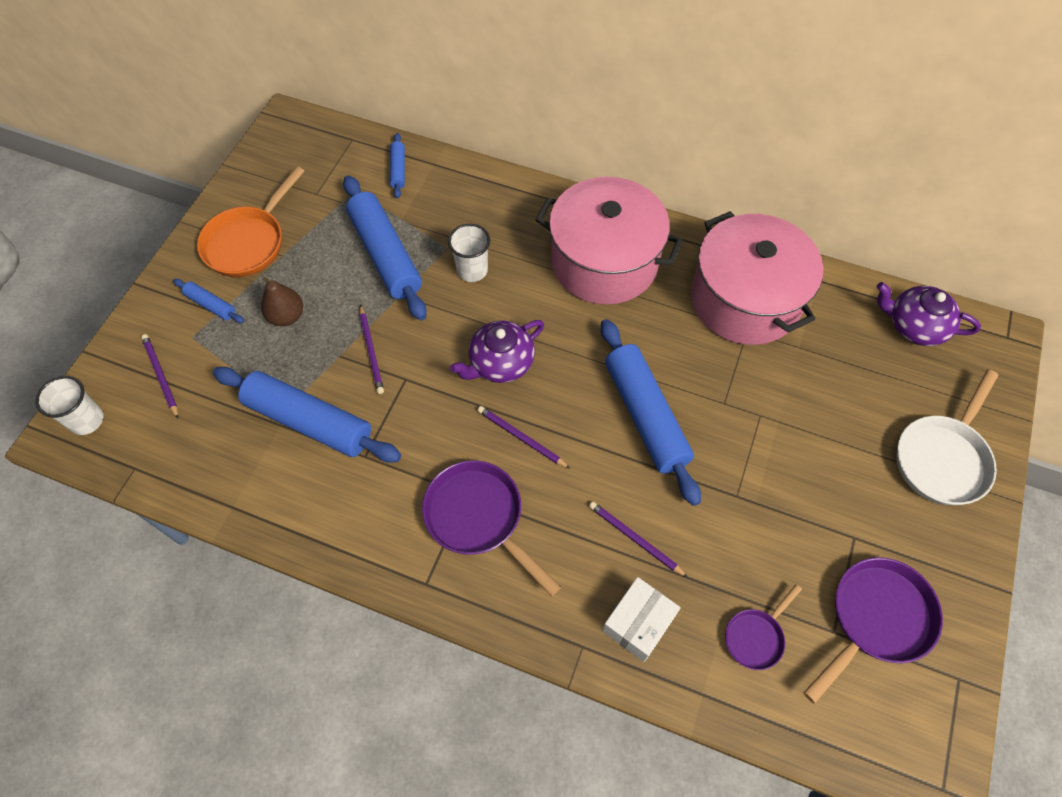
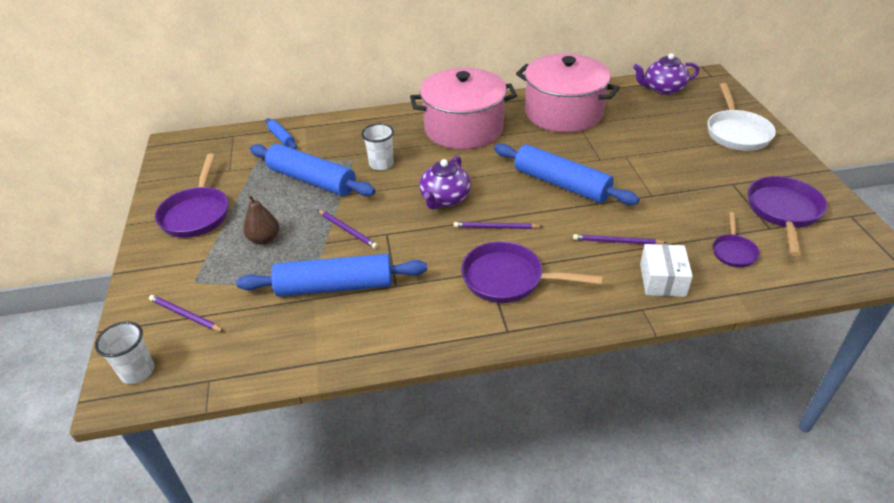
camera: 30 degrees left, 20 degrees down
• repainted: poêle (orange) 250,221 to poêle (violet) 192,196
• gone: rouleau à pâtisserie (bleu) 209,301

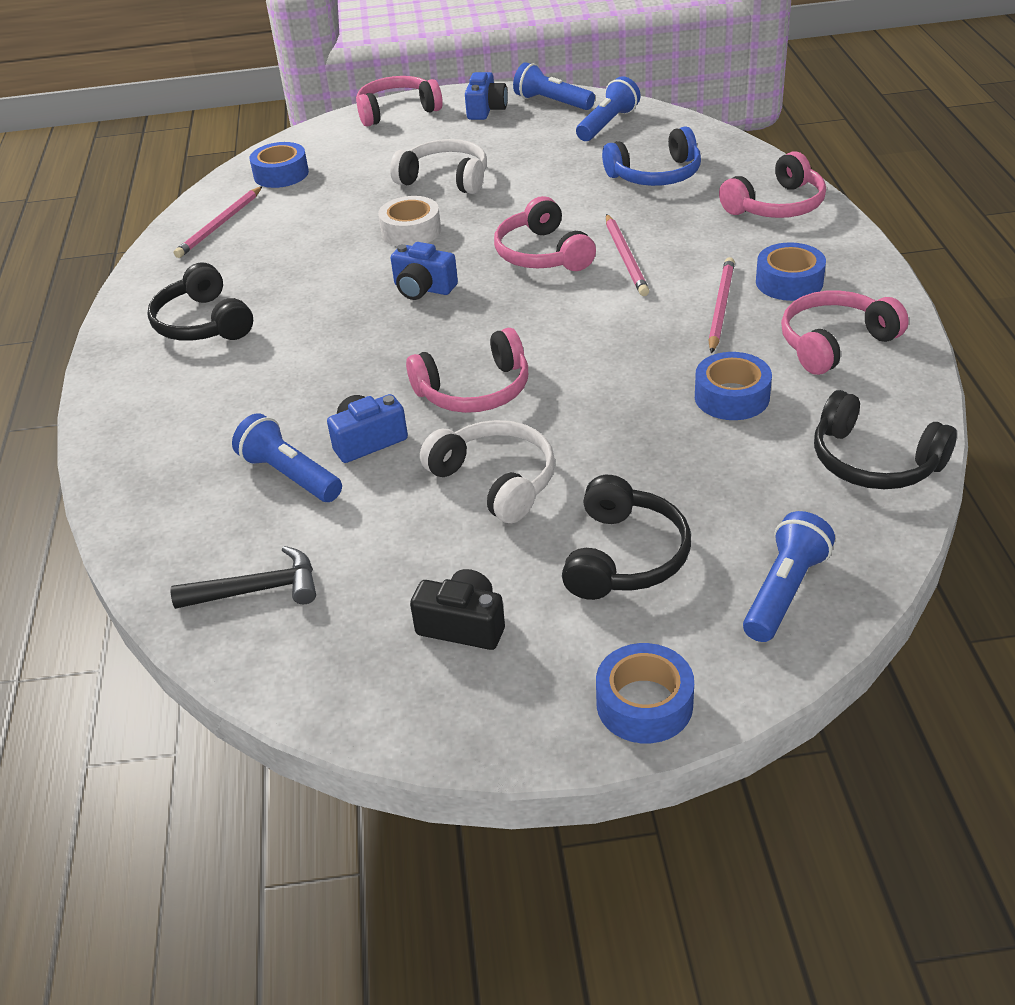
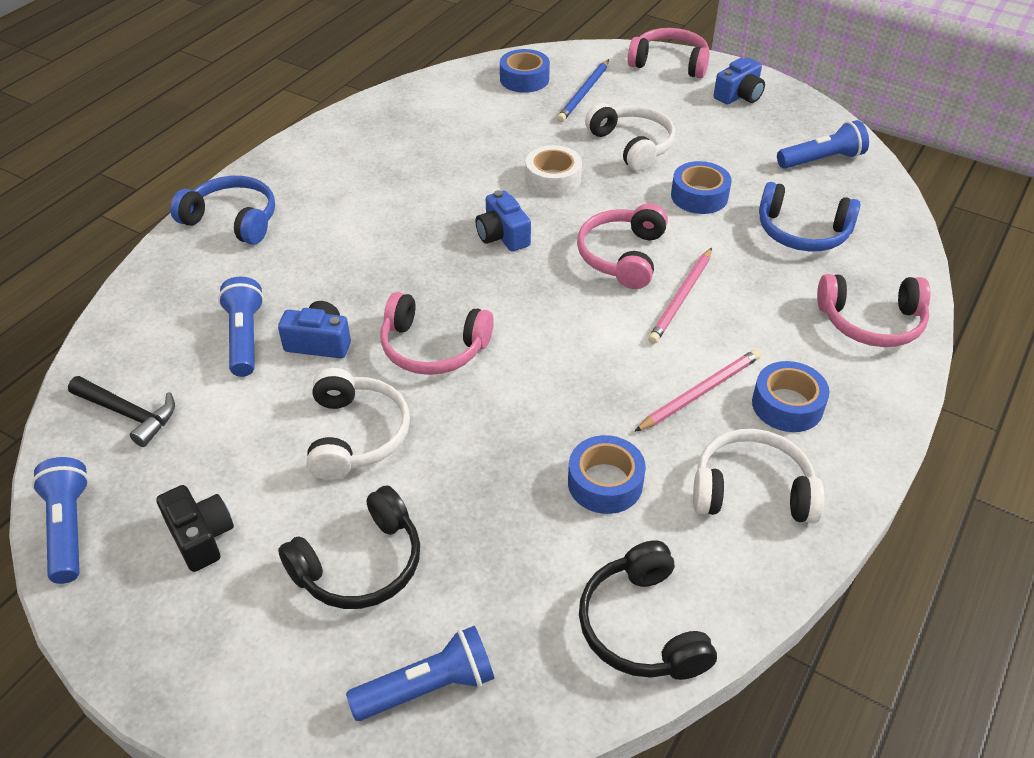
camera: 35 degrees right, 5 degrees up
• shifted: lampe de poche (bleu) 554,86 to 60,520
• new: casque audio (bleu) 222,210
• new: crayon (bleu) 583,90
• shifted: ruban adhésif (bleu) 645,693 to 701,187
• repainted: casque audio (rose) 845,332 to casque audio (blanc) 759,476
• gone: casque audio (noir) 200,302
• gone: crayon (rose) 218,222

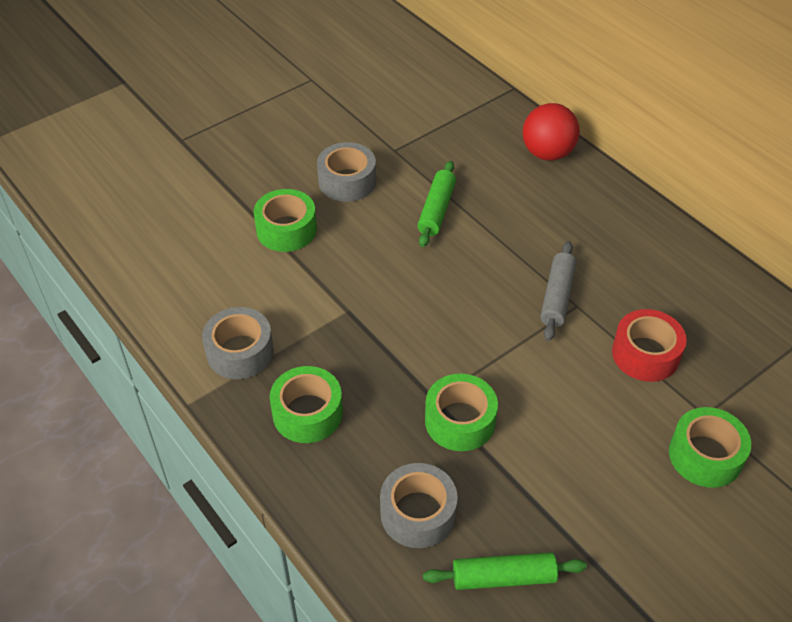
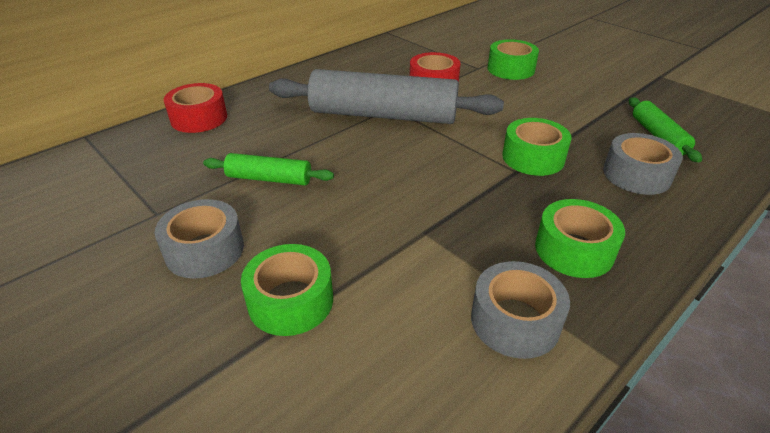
camera: 95 degrees left, 10 degrees down
• swapped: balle (rouge) 551,132 to ruban adhésif (rouge) 195,108
• scaled: rouleau à pâtisserie (gris) 558,291 = 386,96 x2.06

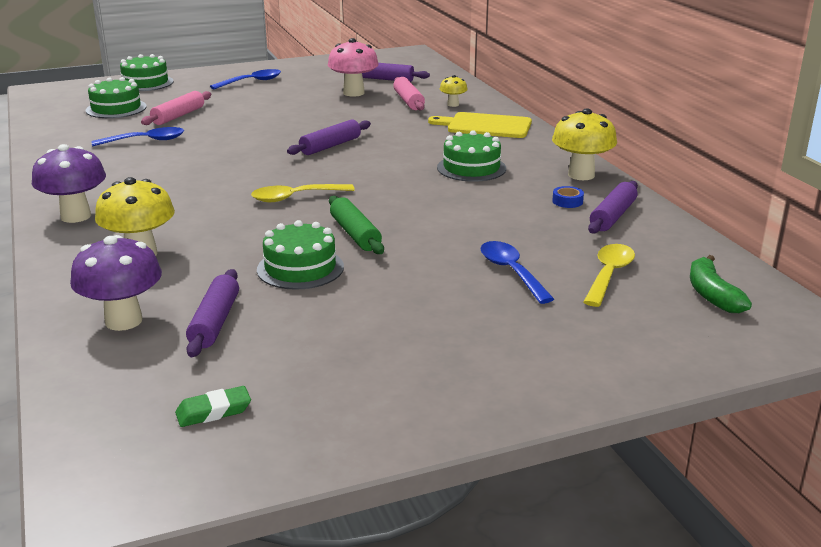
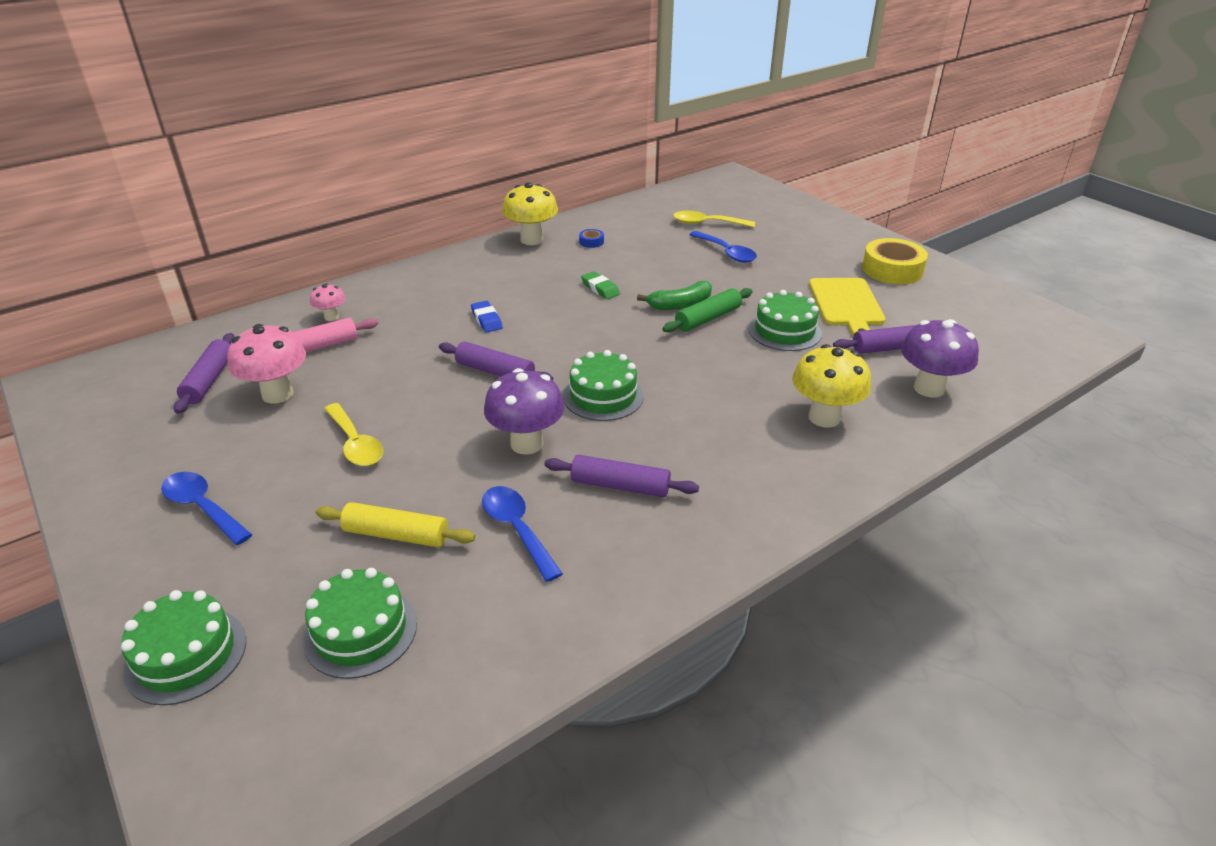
camera: 105 degrees left, 10 degrees up
• repainted: champignon (jaune) 454,91 to champignon (rose) 327,302
• repainted: rouleau à pâtisserie (rose) 176,108 to rouleau à pâtisserie (jaune) 395,524
• shifted: cuillère (jaune) 303,193 to 353,434
• new: gomme (bleu) 487,316
• shifted: champignon (violet) 69,183 to 524,411
• shifted: rouleau à pâtisserie (violet) 613,207 to 621,476
• shifted: gâteau (vert) 471,156 to 603,385
• shifted: gomme (vert) 213,406 to 600,285
• shifted: banane (vert) 721,284 to 674,295
• rotated: cuillère (bleu) 517,272 = 723,247 90 degrees counterclockwise
• shifted: planche à découper (jaune) 480,125 to 847,307
• new: ruban adhésif (jaune) 895,261

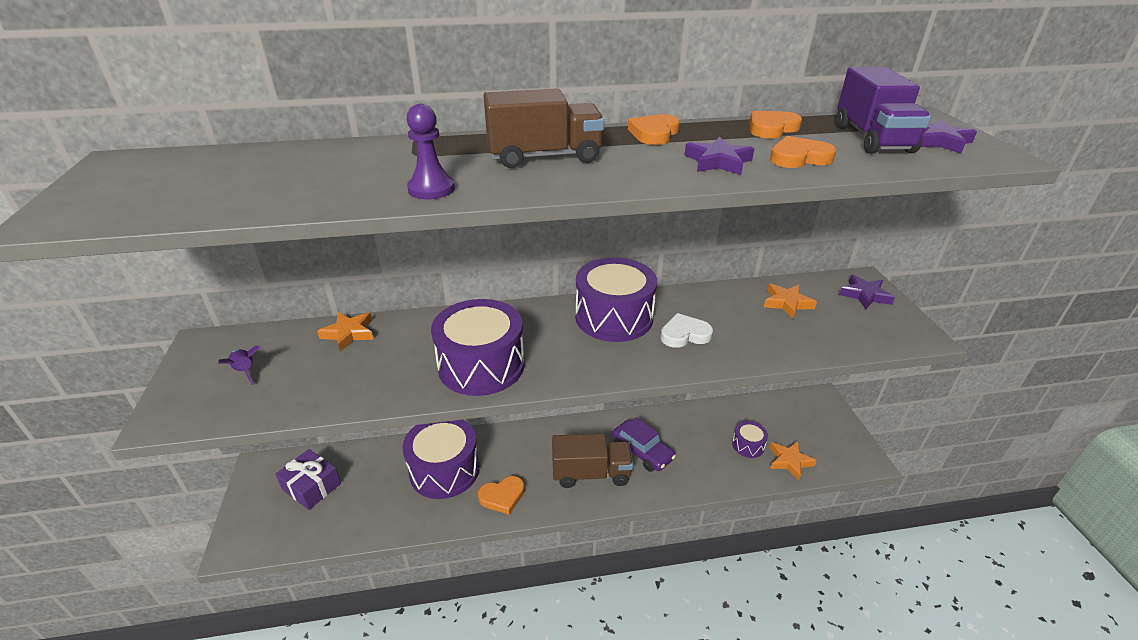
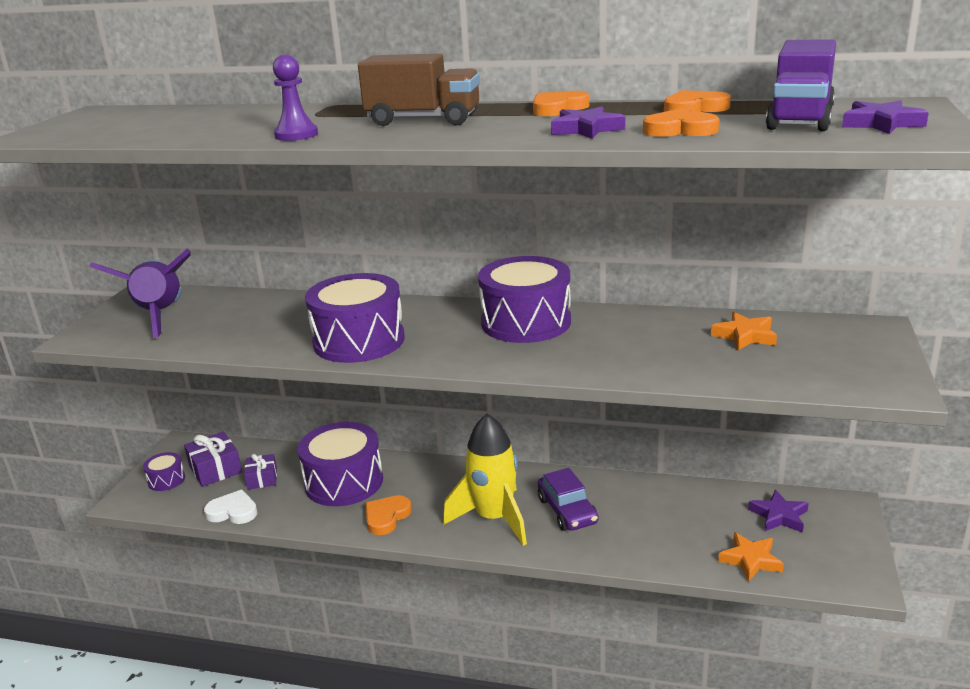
camera: 25 degrees right, 10 degrees down
• scaled: fusée (violet) 239,365 = 140,293 x2.44
• shifted: tambour (violet) 750,439 to 164,471
• shifted: cœur (blanc) 686,330 to 231,507
• new: cadeau (violet) 260,472
• rotated: cœur (orange) 501,495 = 388,515 120 degrees clockwise
• swapped: camion (marron) 592,461 to fusée (jaune) 485,480
• shifted: étoile (violet) 867,292 to 778,511
• gone: étoile (orange) 345,332

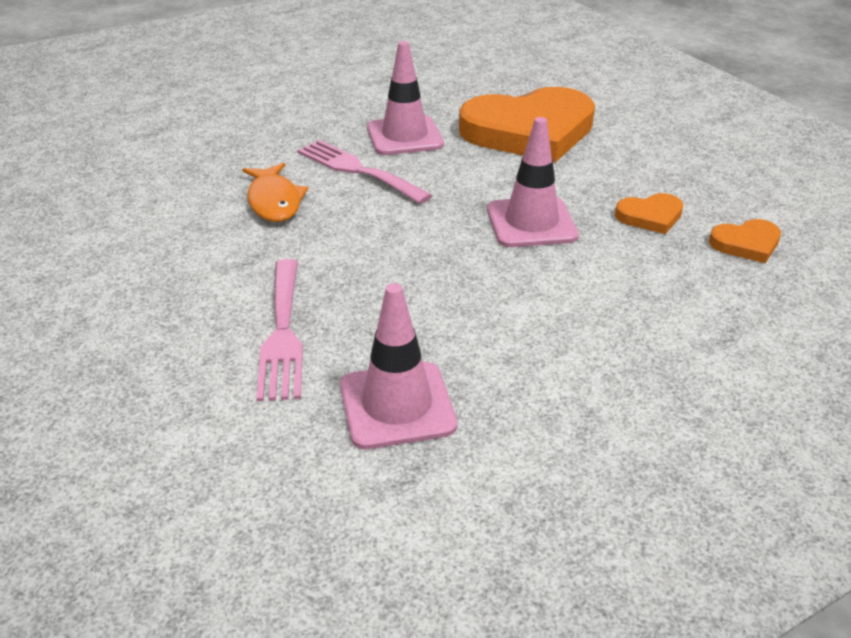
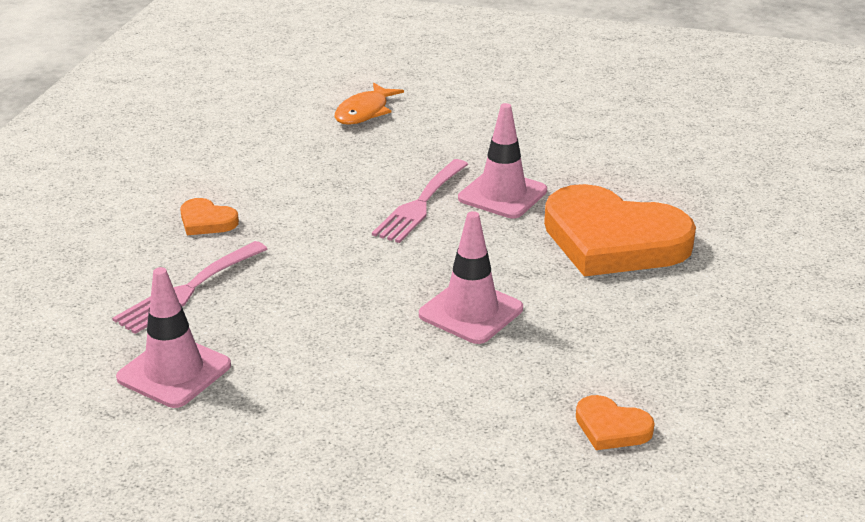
camera: 45 degrees right, 5 degrees down
• shifted: cœur (orange) 649,213 to 209,216
• shifted: poisson (orange) 275,192 to 369,104
• rotated: fourchette (rose) 364,172 = 420,201 150 degrees counterclockwise

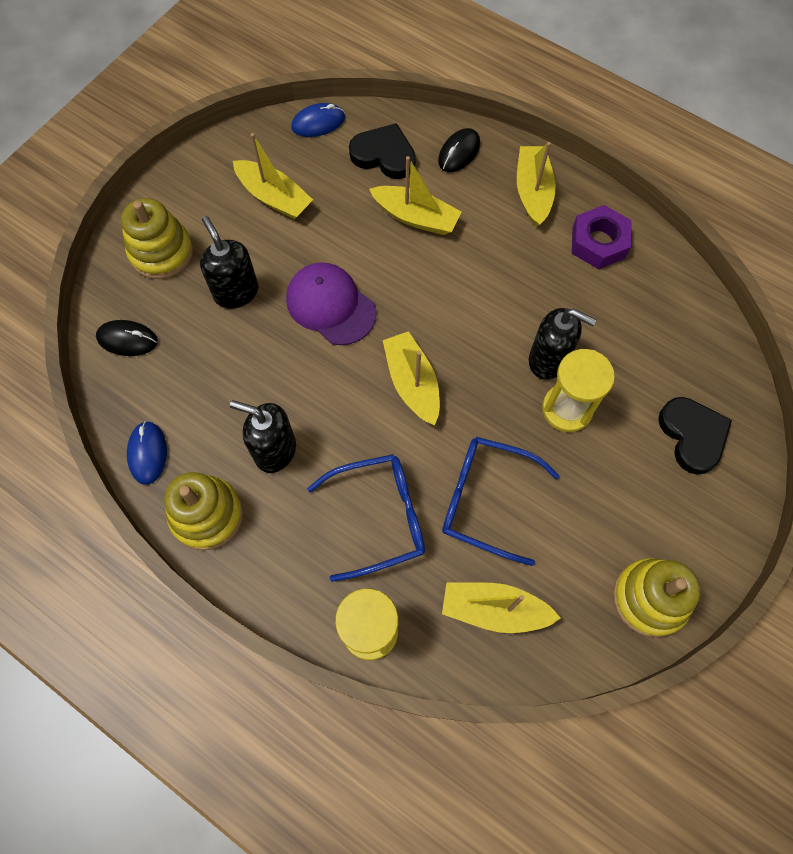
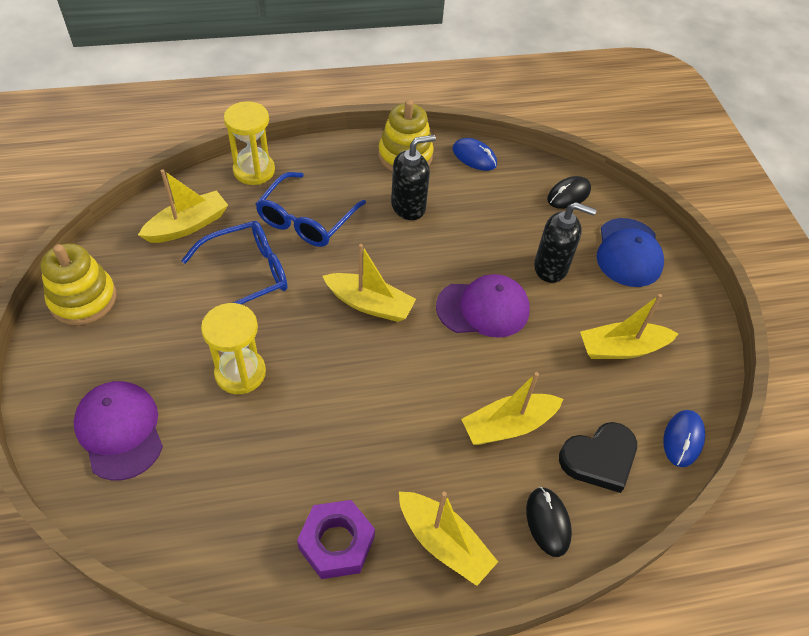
camera: 130 degrees right, 15 degrees down
• swapped: cœur (noir) 695,436 to casquette (violet) 118,431
• swapped: jouet à empiler (jaune) 157,238 to casquette (bleu) 630,252
• gone: distributeur de savon (noir) 563,344

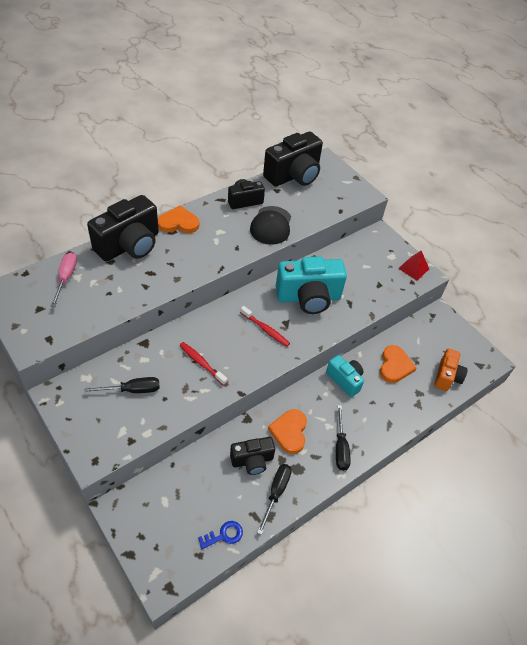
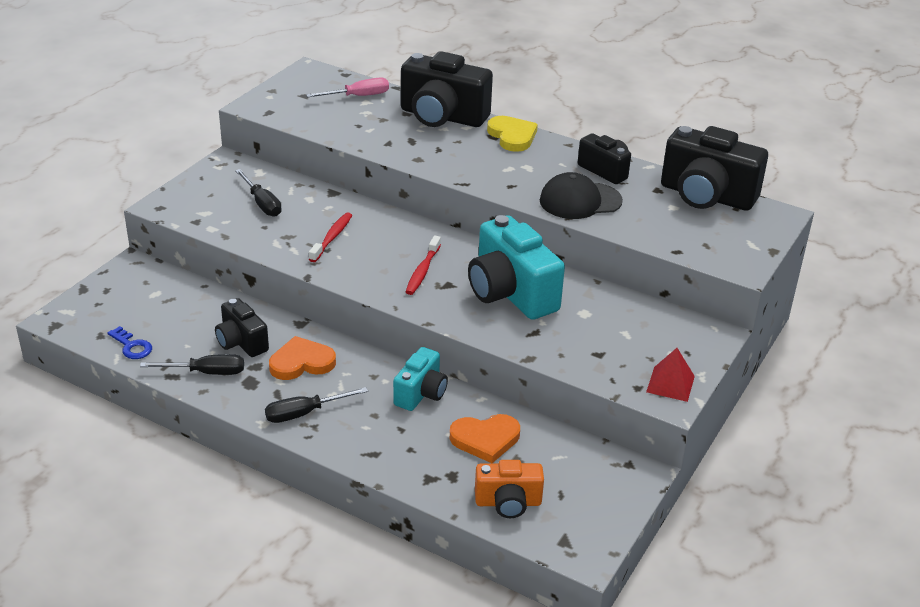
camera: 70 degrees right, 15 degrees down
• repainted: cœur (orange) 178,219 to cœur (jaune) 512,134

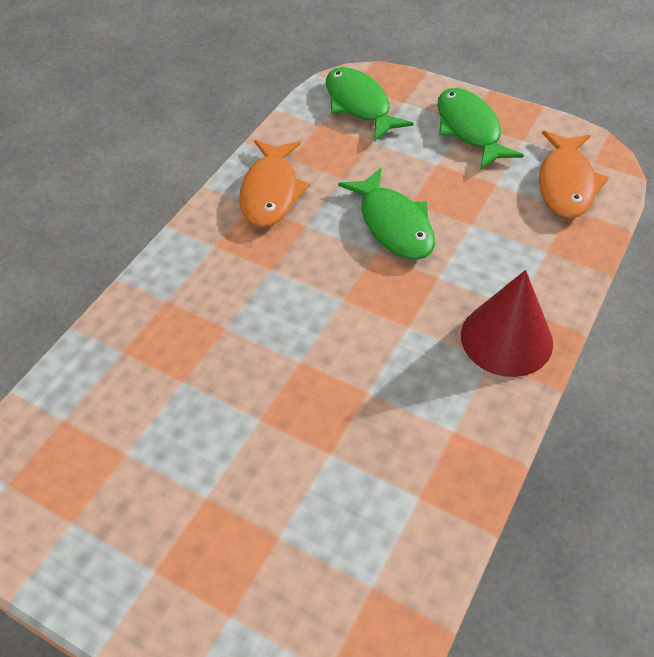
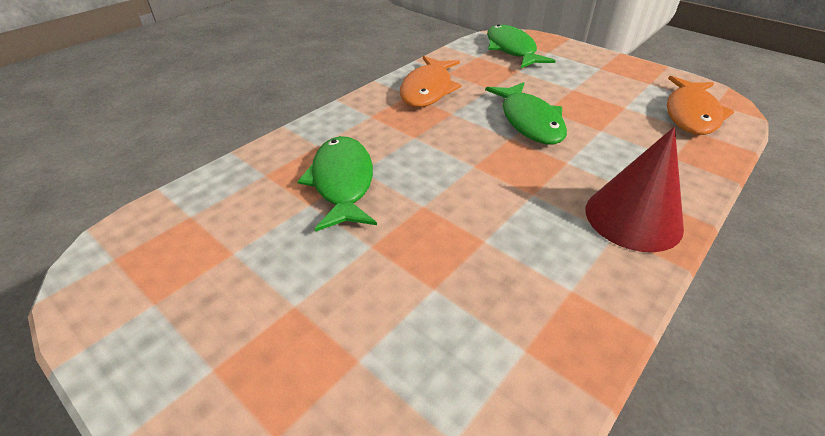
camera: 10 degrees right, 10 degrees down
• shifted: poisson (vert) 480,128 to 337,184

